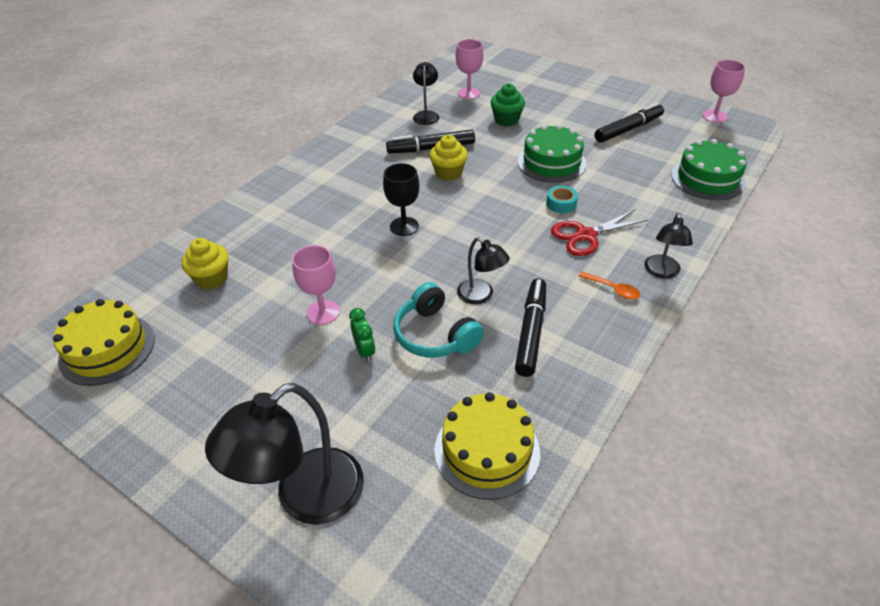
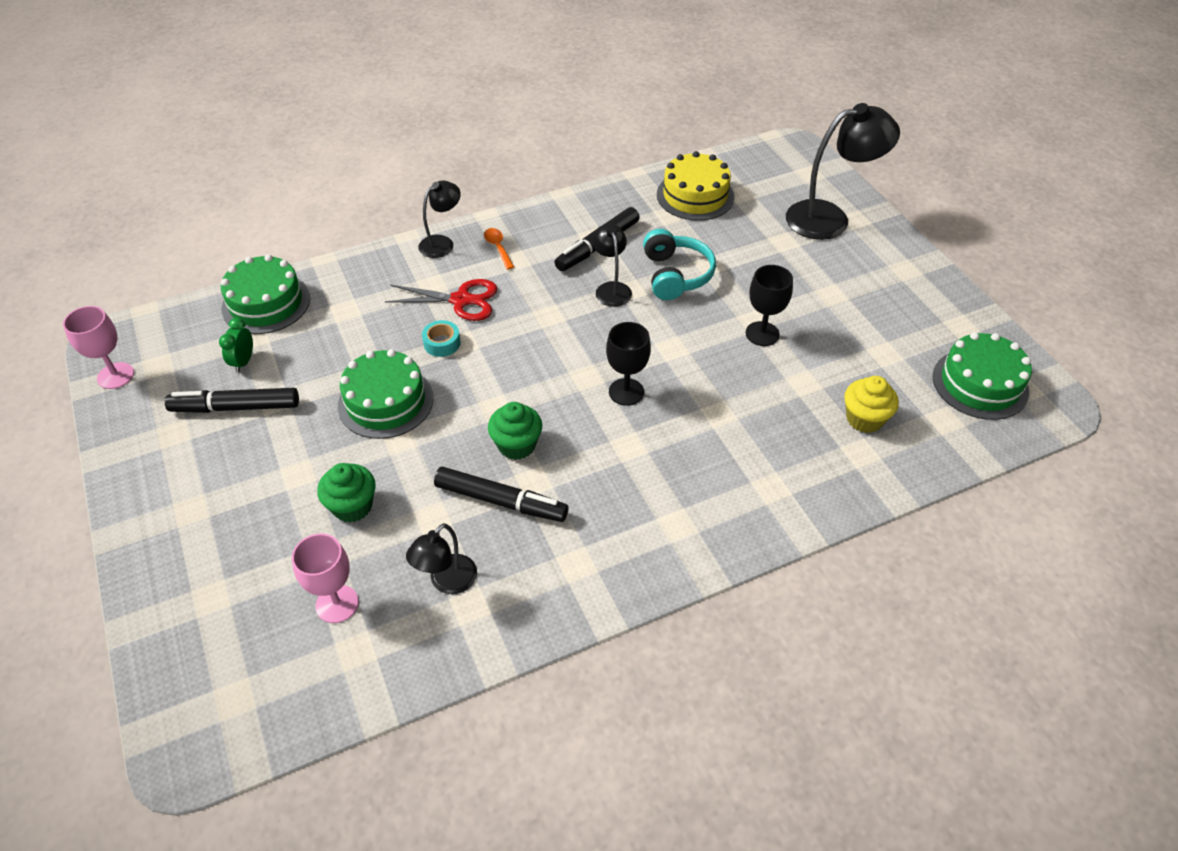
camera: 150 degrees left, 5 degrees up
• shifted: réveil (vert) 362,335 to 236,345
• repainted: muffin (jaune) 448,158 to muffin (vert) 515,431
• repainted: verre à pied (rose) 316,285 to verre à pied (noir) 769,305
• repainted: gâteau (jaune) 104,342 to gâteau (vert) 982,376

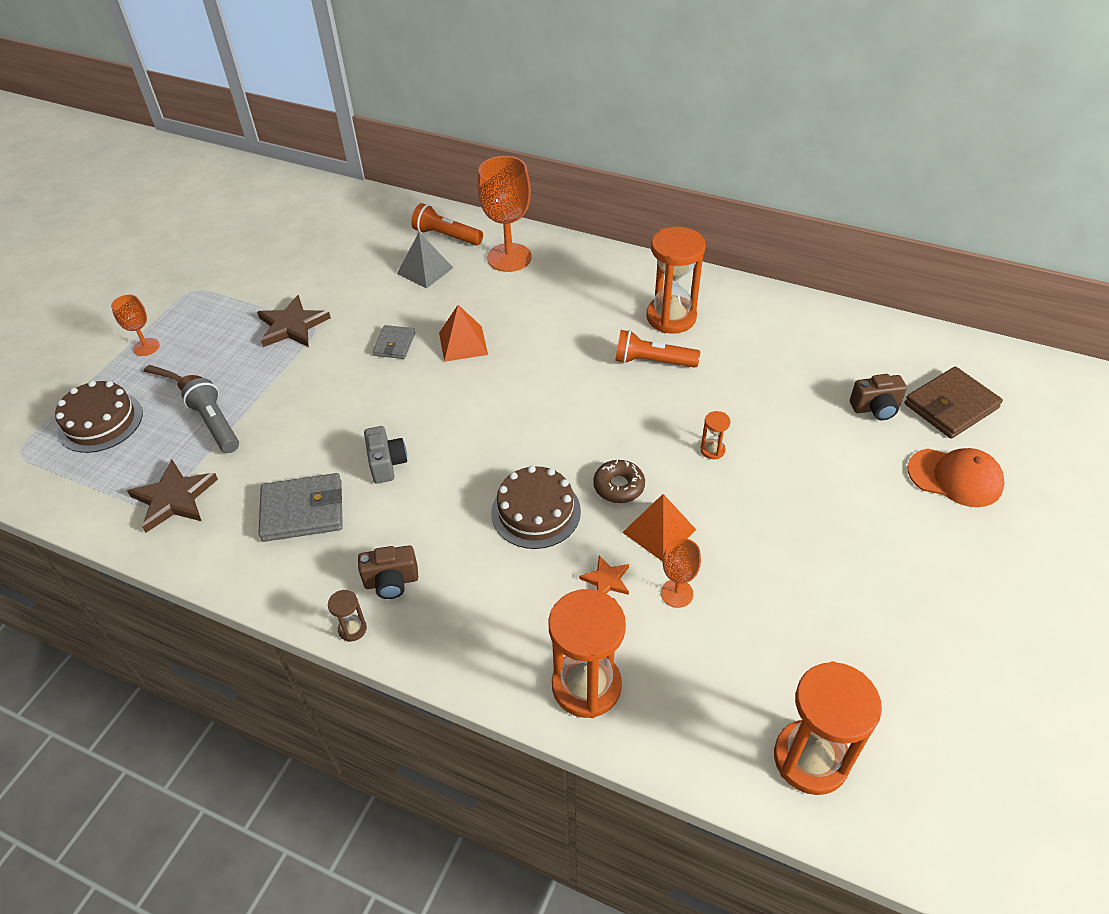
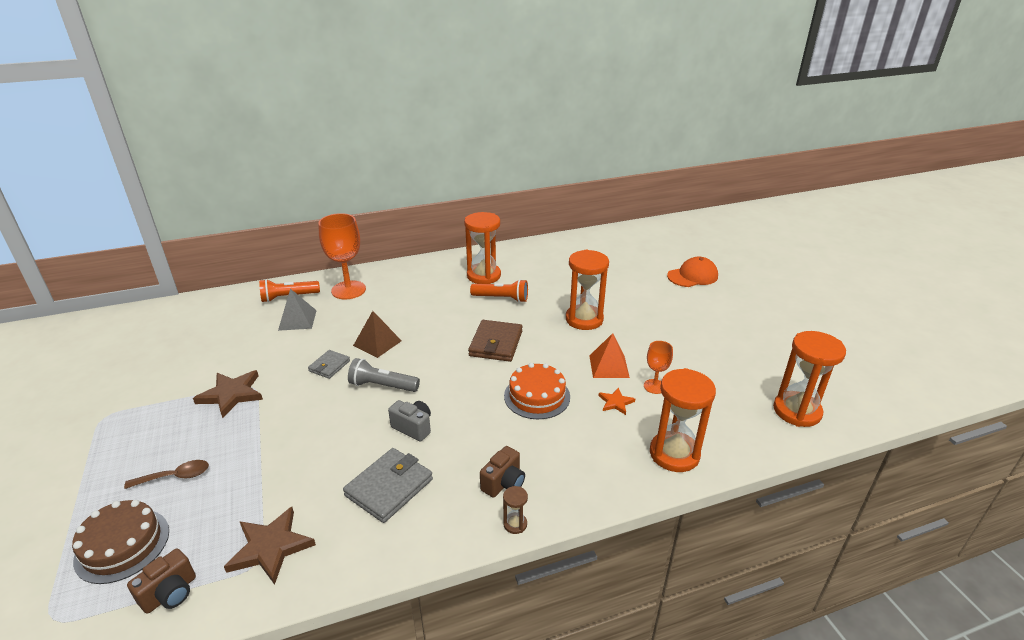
camera: 45 degrees left, 15 degrees down
• shifted: appareil photo (marron) 878,397 to 161,581
• rotated: portefeuille (gris) 394,342 = 329,364 60 degrees clockwise
• shifted: lampe de poche (gris) 210,415 to 384,375
• repainted: pyramide (orange) 463,333 to pyramide (marron) 377,334
• shifted: portefeuille (marron) 954,402 to 495,341
• rotated: lampe de poche (orange) 657,349 = 499,291 135 degrees counterclockwise
• repainted: gâteau (marron) 536,507 to gâteau (orange) 537,391
• scaled: sablier (orange) 715,435 = 587,290 x2.33
• gone: verre à pied (orange) 135,325
• gone: beignet (marron) 619,481

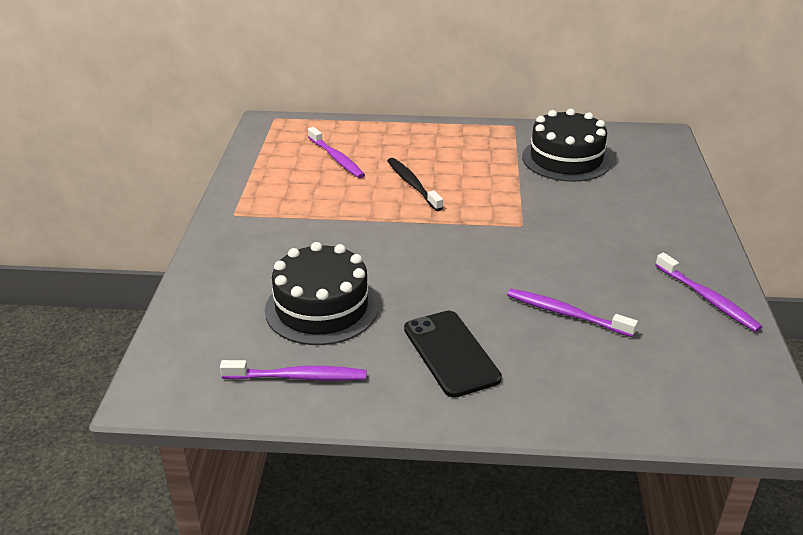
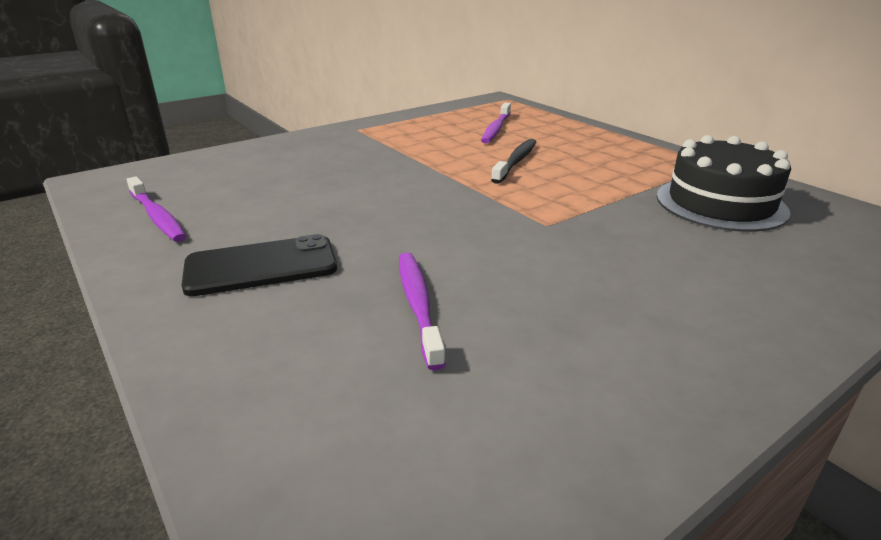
camera: 50 degrees right, 5 degrees down
• rotated: téléphone (noir) 453,354 = 259,265 45 degrees clockwise
• gone: gâteau (noir) 321,293
• gone: brosse à dents (violet) 708,292

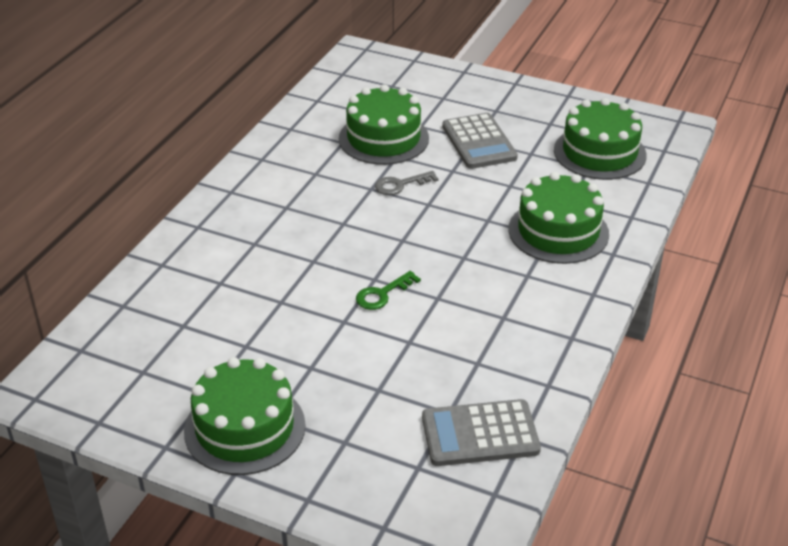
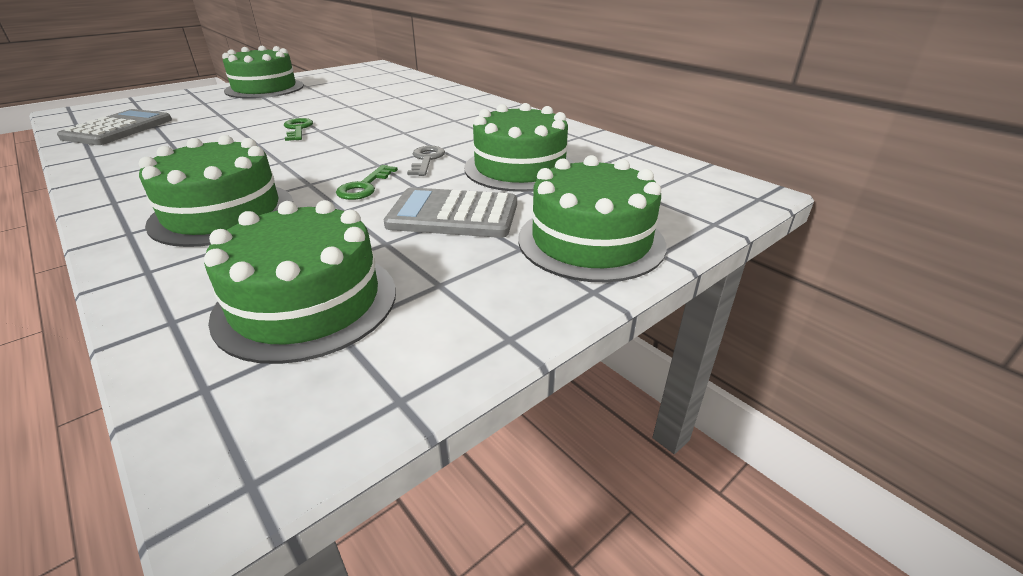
camera: 115 degrees right, 5 degrees down
• new: clé (vert) 367,182
• new: gâteau (vert) 592,218

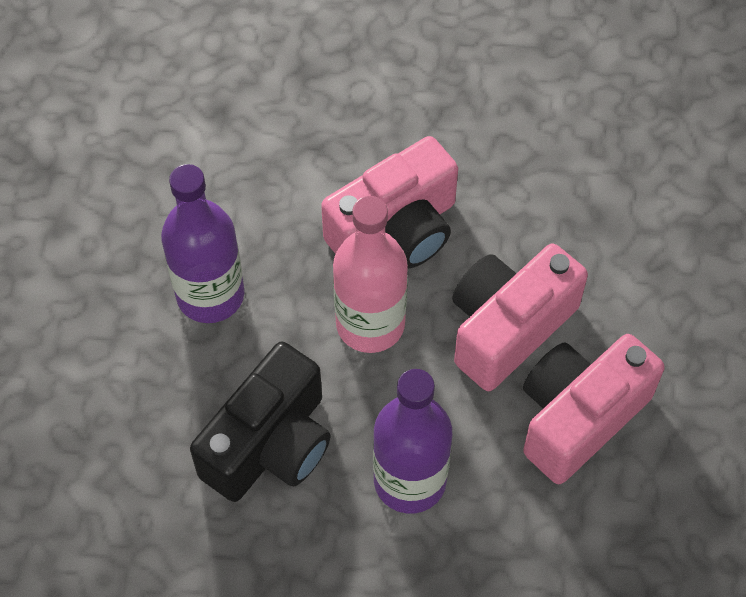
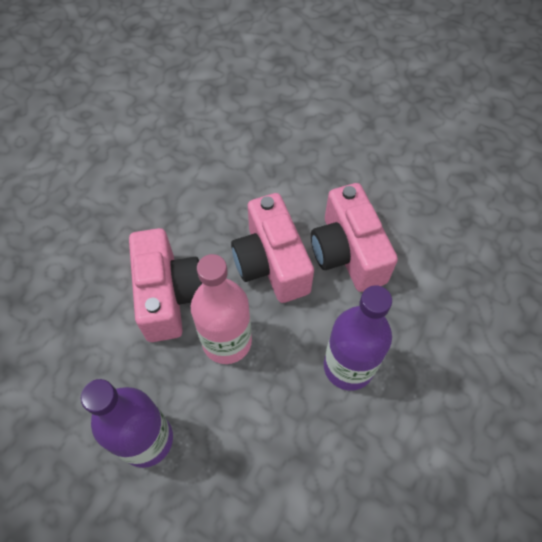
camera: 65 degrees left, 0 degrees up
• gone: appareil photo (noir) 260,422

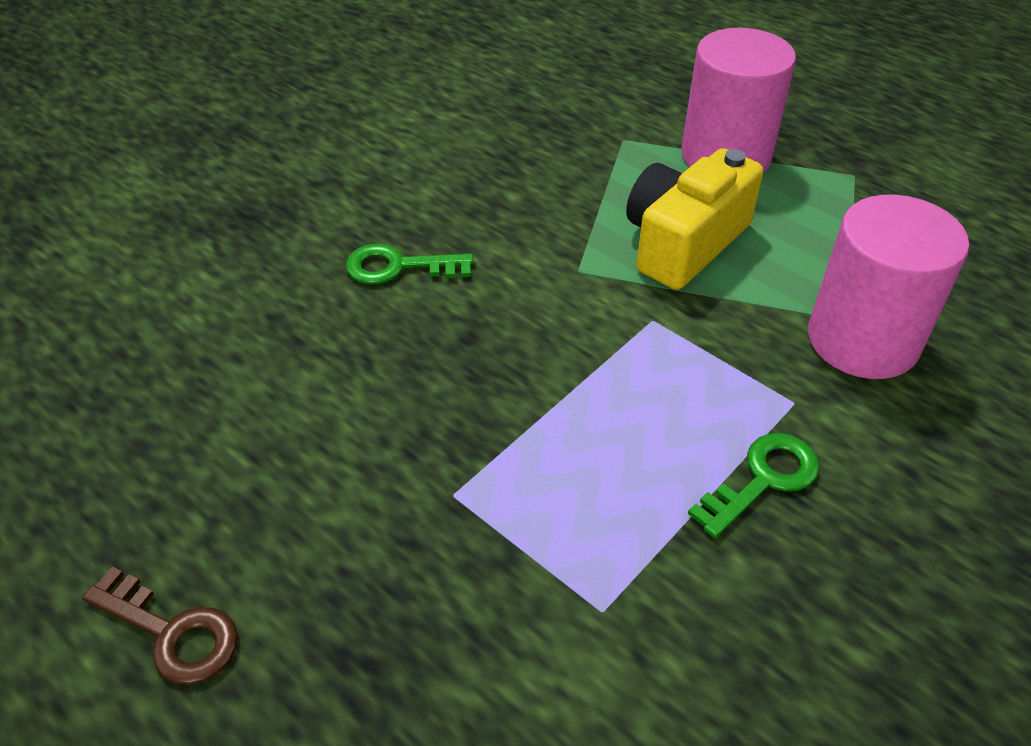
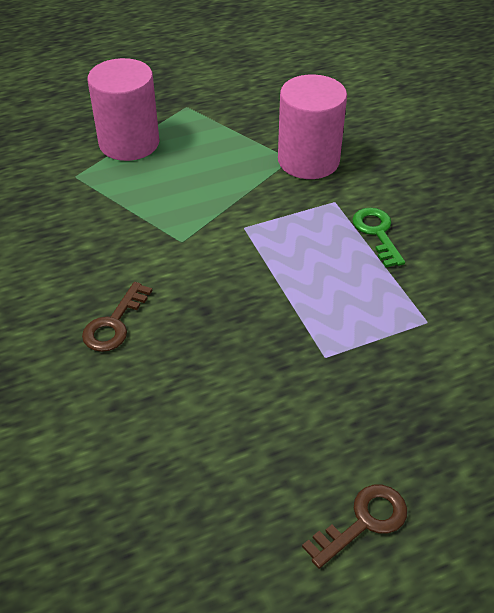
camera: 65 degrees left, 0 degrees up
• repainted: clé (vert) 410,264 to clé (marron) 117,317
• gone: appareil photo (jaune) 694,219

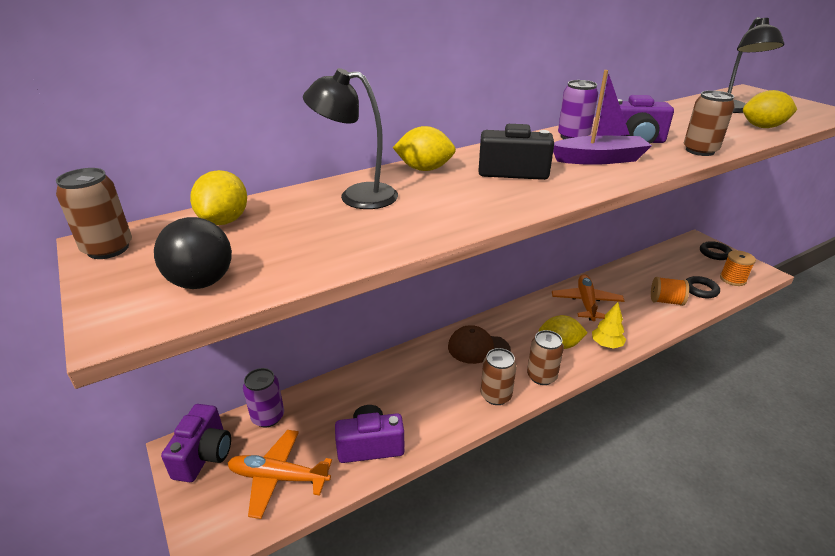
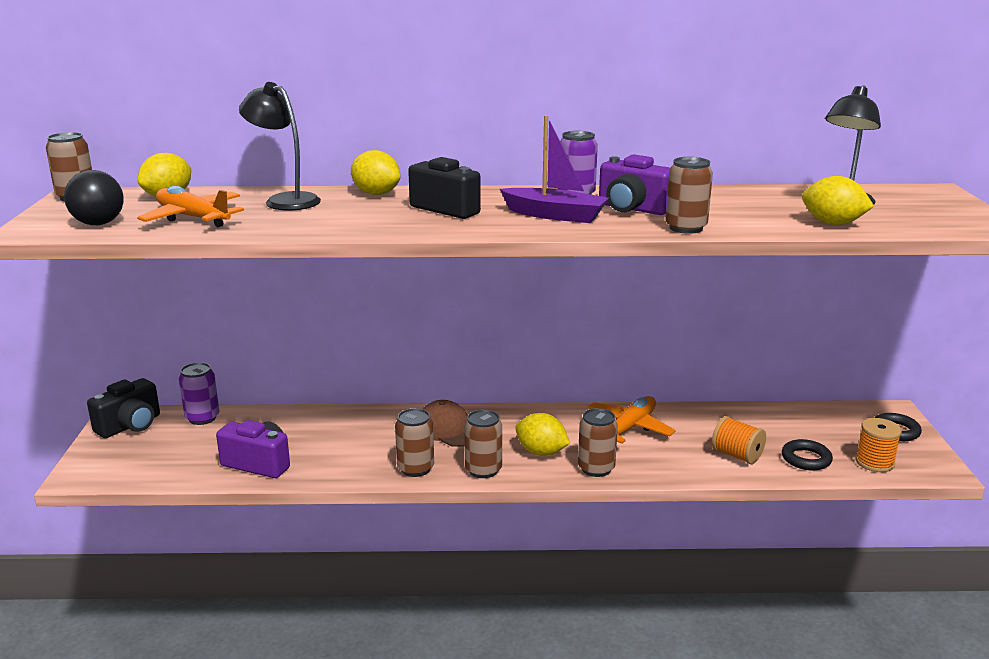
camera: 30 degrees right, 10 degrees down
• repainted: appareil photo (violet) 196,443 to appareil photo (noir) 123,408
• shifted: avion (orange) 280,474 to 190,206
• swapped: arbre (jaune) 609,325 to canette (marron) 598,442

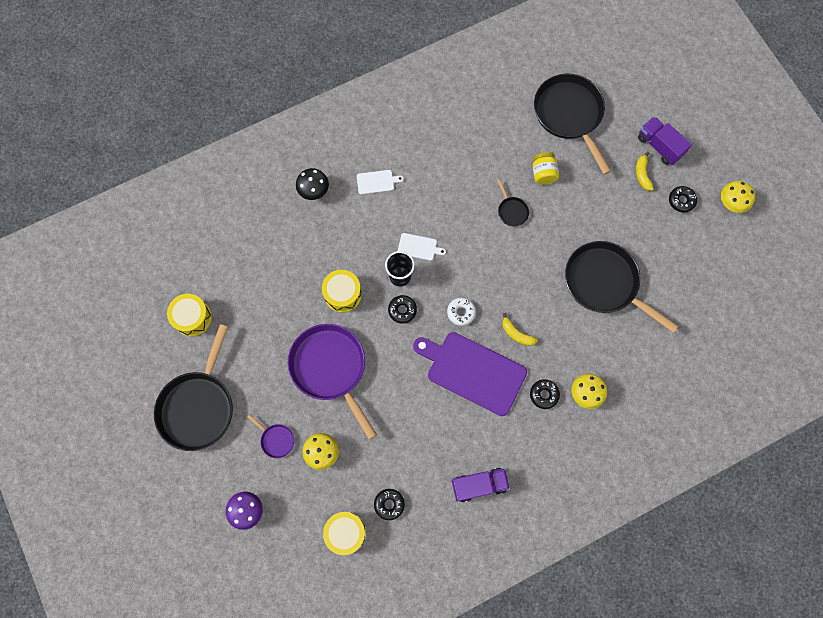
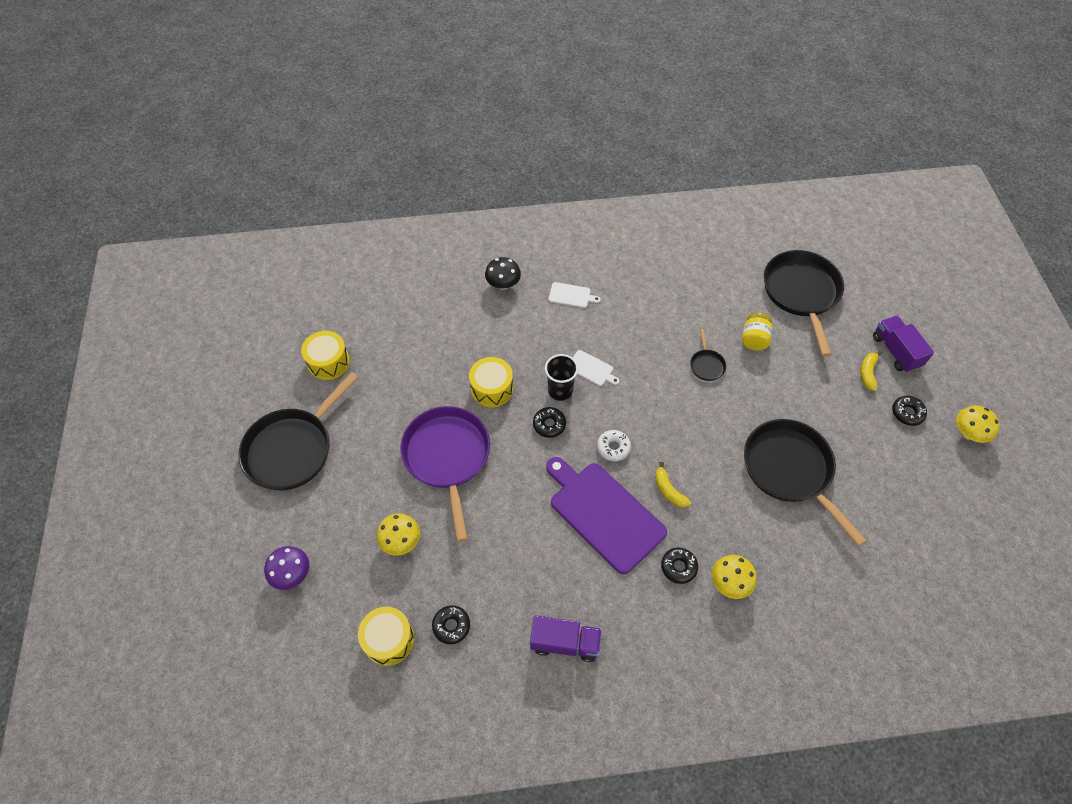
camera: 20 degrees right, 15 degrees down
• gone: poêle (violet) 270,436

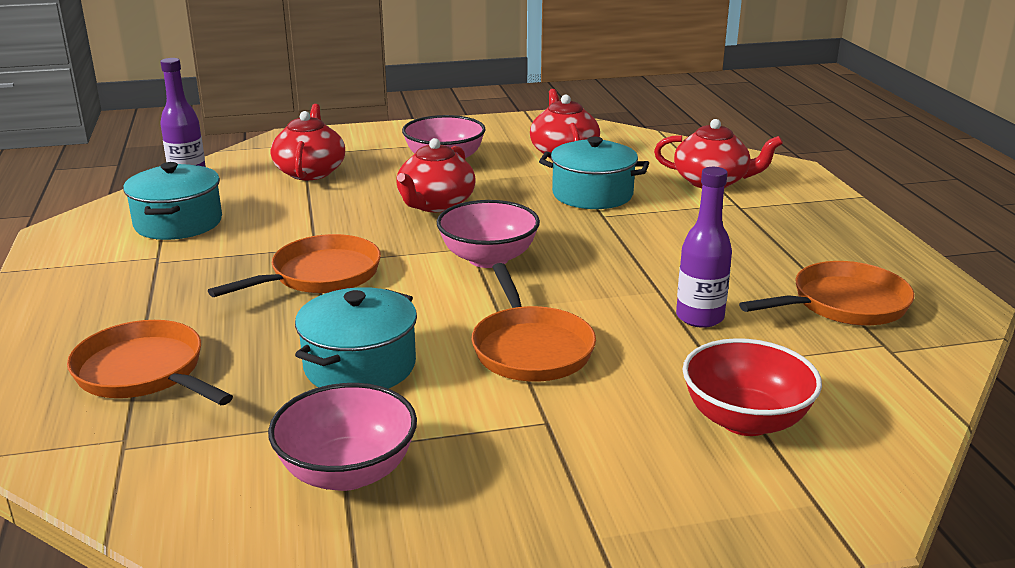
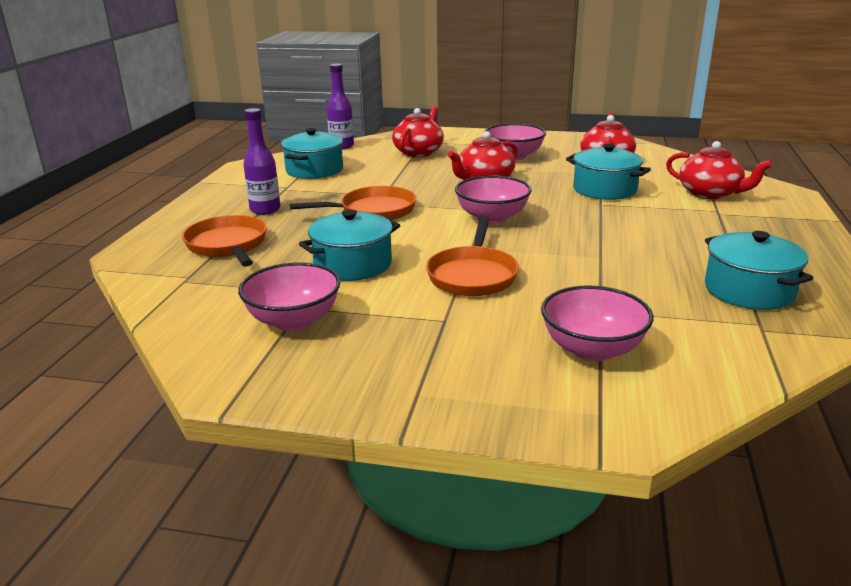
camera: 25 degrees right, 0 degrees up
• shifted: bouteille (violet) 704,247 to 262,161
• repainted: bol (rouge) 752,387 to bol (rose) 597,323
• swapped: poêle (orange) 827,293 to marmite (turquoise) 759,270

